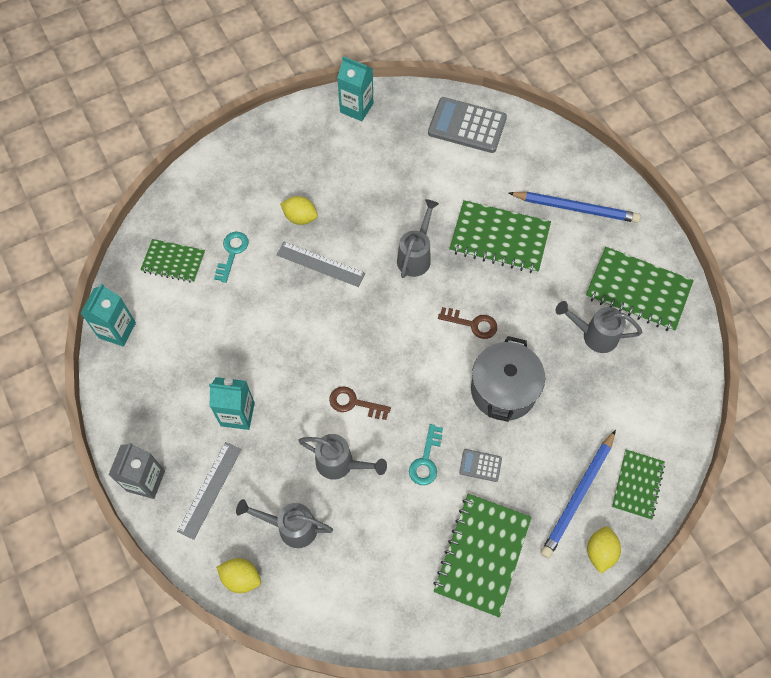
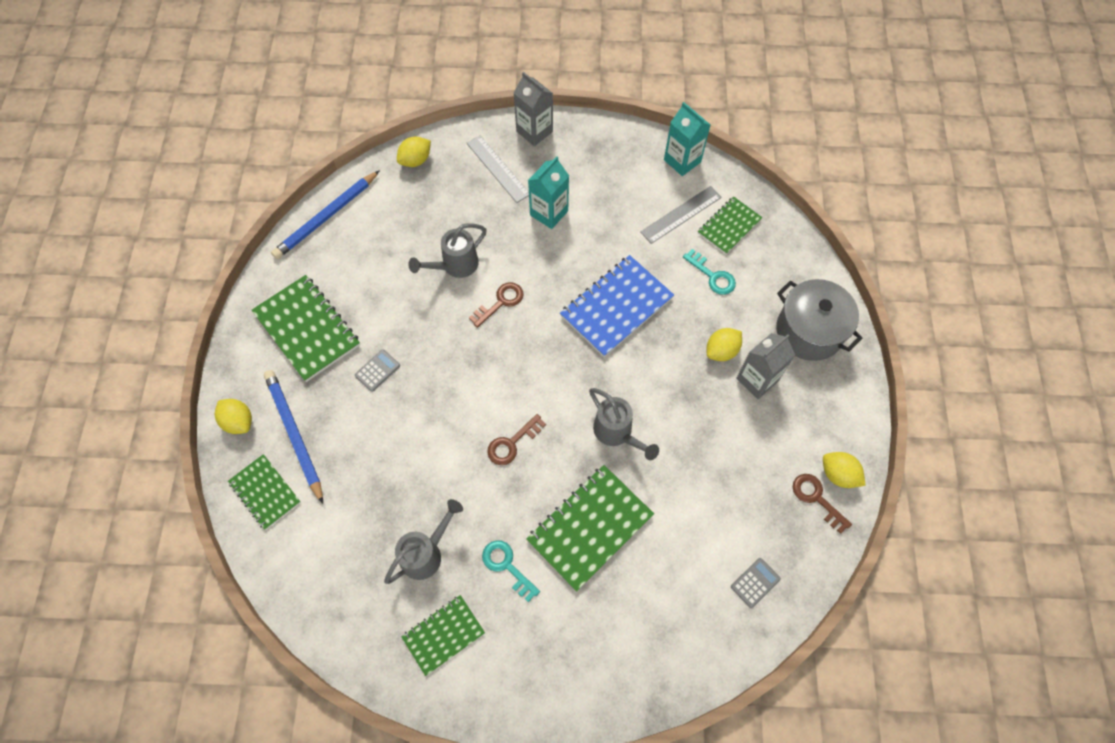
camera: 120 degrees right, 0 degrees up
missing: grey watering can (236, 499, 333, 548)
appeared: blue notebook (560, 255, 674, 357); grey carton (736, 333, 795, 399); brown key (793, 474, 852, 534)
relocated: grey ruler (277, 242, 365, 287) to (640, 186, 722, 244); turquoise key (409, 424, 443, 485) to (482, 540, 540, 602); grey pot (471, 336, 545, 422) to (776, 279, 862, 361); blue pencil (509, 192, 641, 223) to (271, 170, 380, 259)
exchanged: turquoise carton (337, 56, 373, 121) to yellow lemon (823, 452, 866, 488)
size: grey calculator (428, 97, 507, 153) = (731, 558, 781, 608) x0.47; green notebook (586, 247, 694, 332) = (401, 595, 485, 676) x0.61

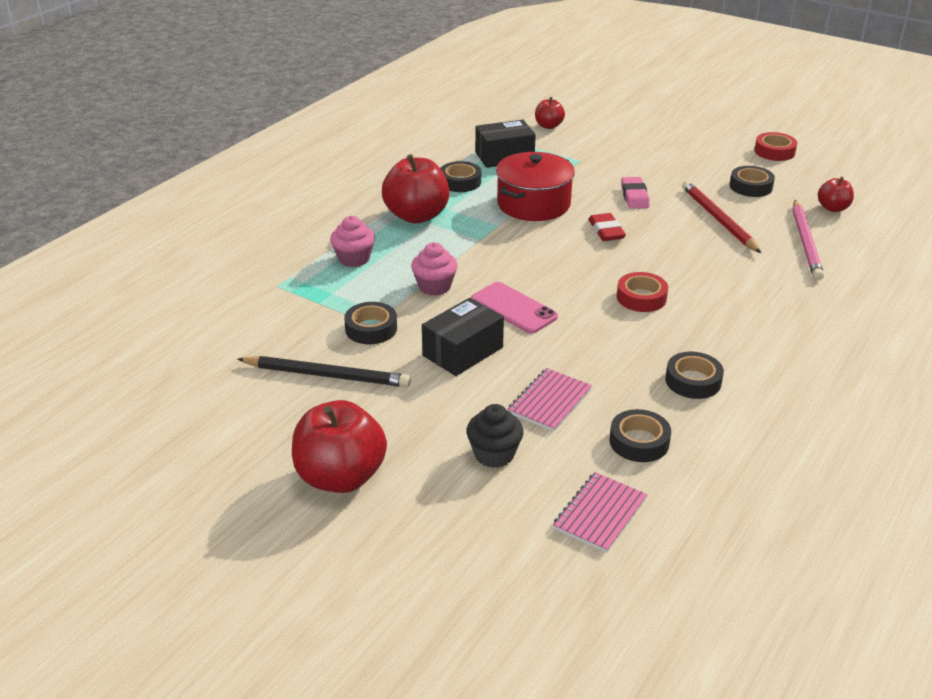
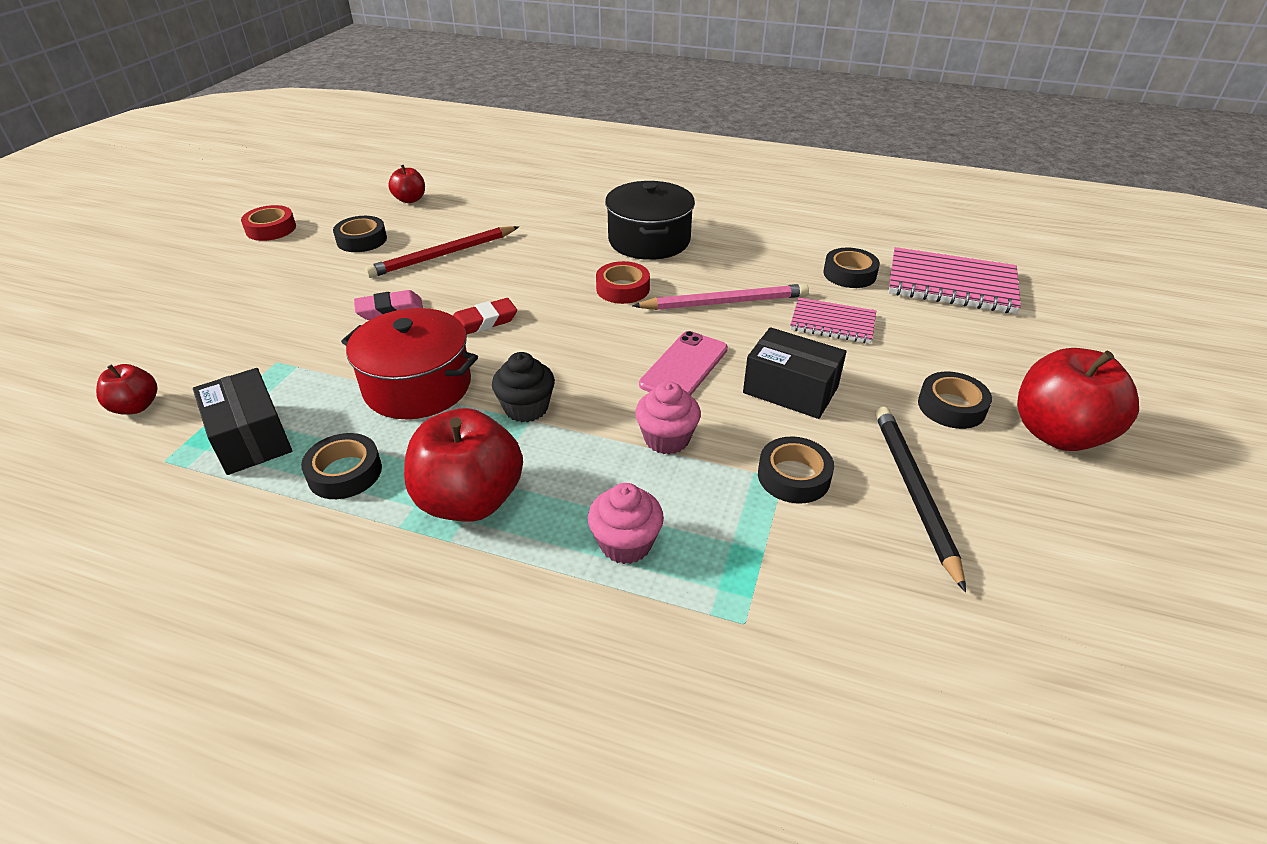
camera: 105 degrees left, 5 degrees up
appeared: black pot (605, 181, 695, 260)
relocated: black cupcake (466, 404, 523, 468) to (492, 352, 555, 422); black tape (665, 351, 724, 399) to (918, 372, 992, 429); pink pencil (793, 200, 824, 280) to (632, 284, 809, 310)
size: pink notebook (553, 472, 647, 553) = (888, 247, 1021, 314) x1.63

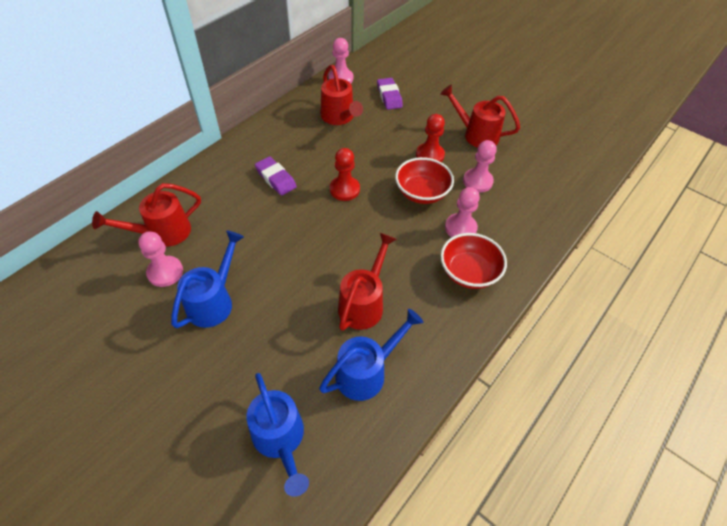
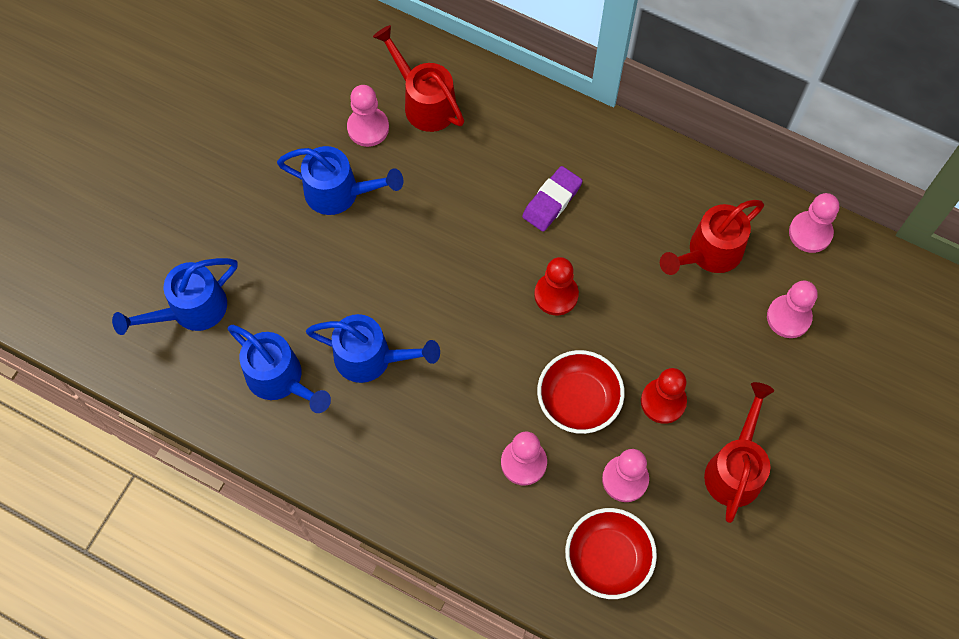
camera: 80 degrees right, 15 degrees up
relocated: red bowl (440, 233, 507, 289) to (565, 508, 657, 599)
exchanged: purple eraser (377, 78, 403, 110) to pink pawn (767, 280, 818, 338)
colour: red watering can (338, 233, 396, 331) to blue watering can (306, 314, 440, 383)

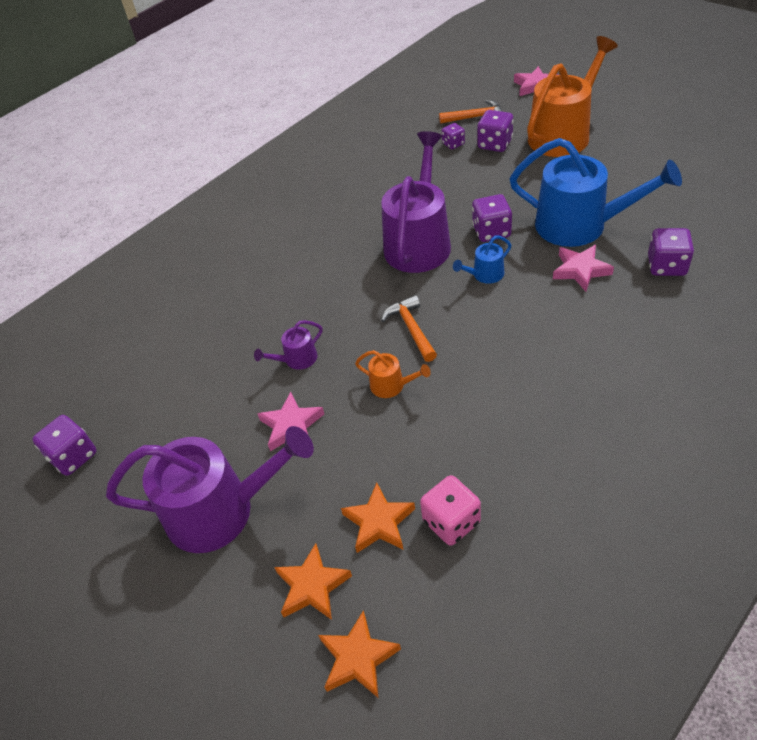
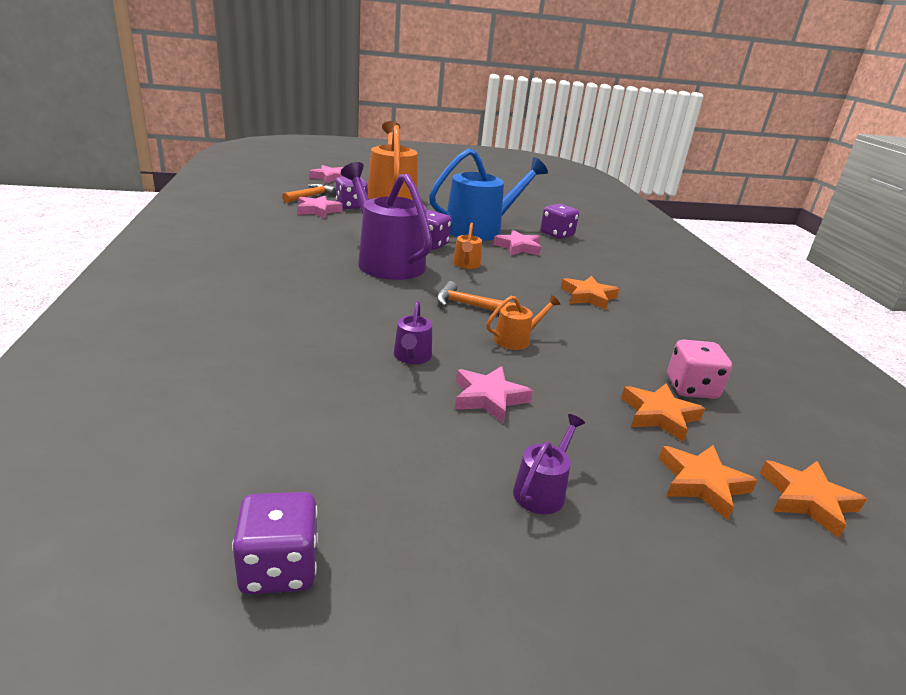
camera: 60 degrees left, 20 degrees down
appeared: orange star (561, 276, 619, 310)
exchanged: purple dice (442, 123, 465, 149) to pink star (297, 196, 343, 219)
colour: blue watering can (453, 236, 511, 284) to orange watering can (453, 223, 482, 269)
size: purple watering can (106, 426, 314, 553) = (513, 414, 585, 514) x0.43

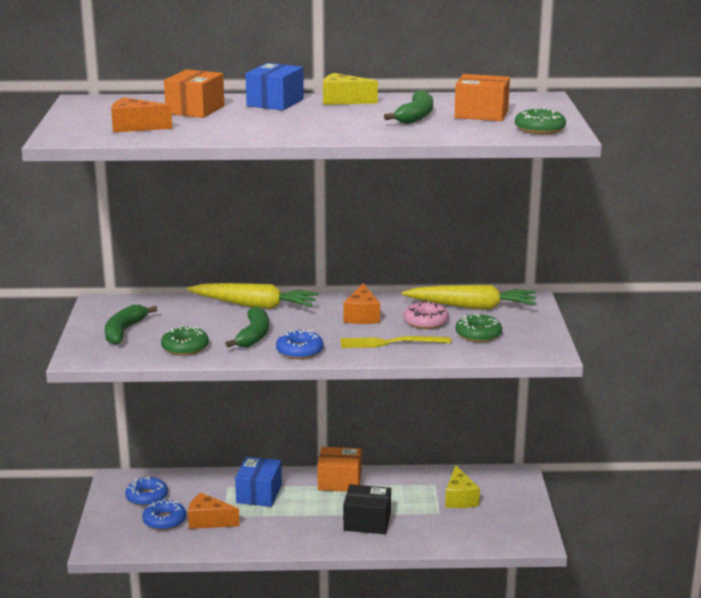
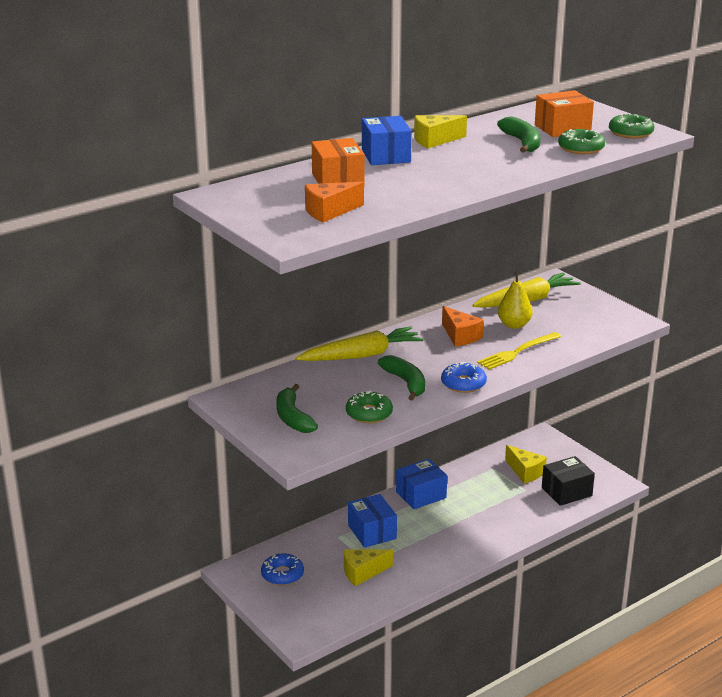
camera: 35 degrees left, 5 degrees up
missing: blue donut (142, 499, 186, 530)
relocated: black box (343, 484, 391, 534) to (542, 456, 595, 506); green donut (456, 314, 502, 342) to (558, 129, 605, 154)
exchanged: pink donut (404, 301, 449, 329) to yellow pear (498, 271, 533, 329)
colour: orange cheese (188, 493, 240, 529) to yellow cheese (344, 549, 393, 586); orange box (317, 447, 361, 492) to blue box (396, 459, 447, 509)

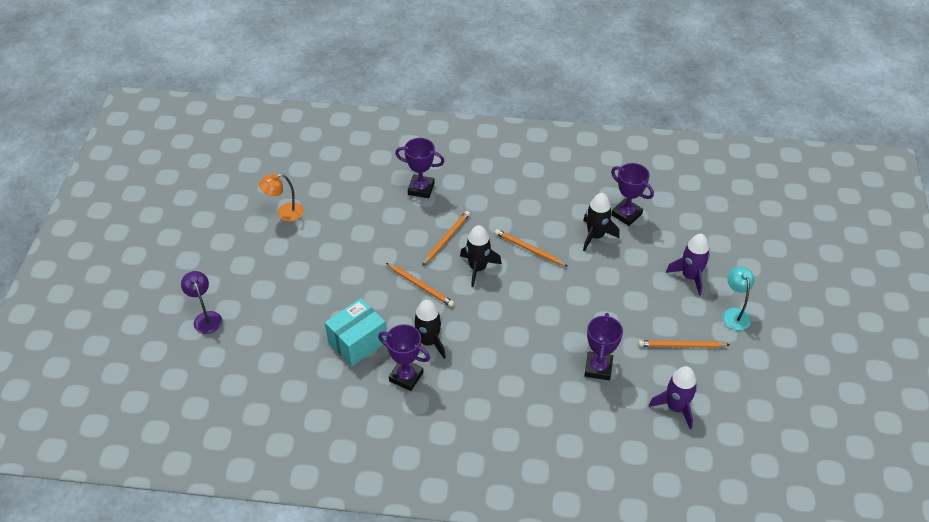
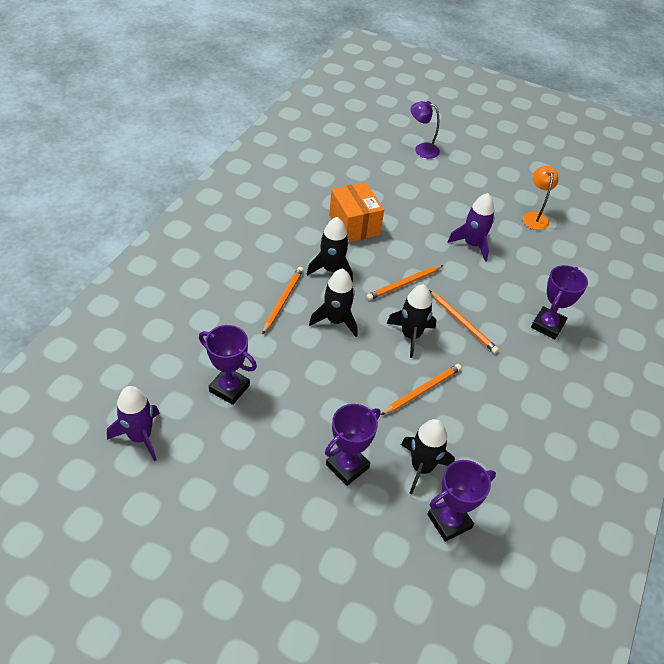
camera: 105 degrees right, 0 degrees up
missing: turquoise lamp (722, 267, 754, 330)
appeared: black rocket (309, 269, 357, 337)
relocated: purple trophy (378, 324, 430, 391) to (325, 404, 381, 486); orange pencil (638, 340, 730, 348) to (262, 267, 304, 334); purple rocket (666, 234, 710, 296) to (448, 193, 494, 262)
colour: turquoise box (325, 298, 386, 366) to orange box (329, 182, 384, 242)
spun: purple lamp (181, 271, 222, 334) = (410, 101, 440, 159) 150 degrees counterclockwise

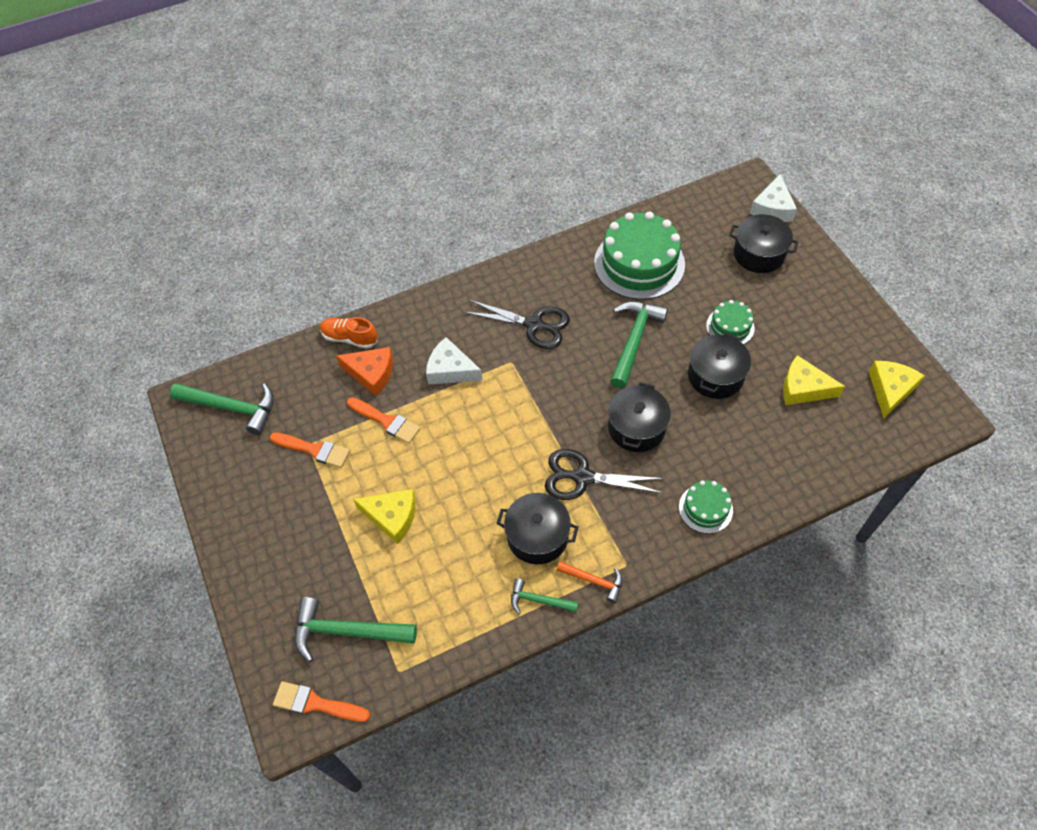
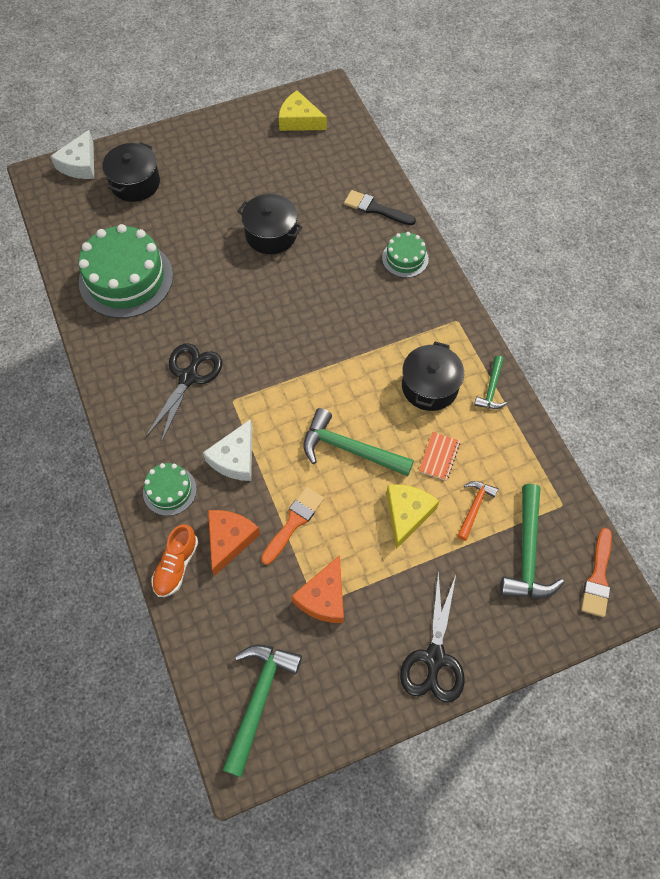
camera: 90 degrees left, 5 degrees up
missing: black pot (608, 382, 671, 452); yellow cheese (783, 355, 845, 405)
appeared: black brush (344, 190, 416, 225); orange notebook (419, 432, 460, 481)
relocated: black scissors (545, 449, 665, 500) to (400, 572, 465, 703); orange hammer (557, 561, 623, 603) to (457, 481, 498, 541); green hammer (610, 301, 668, 388) to (304, 408, 414, 476); green cake (706, 300, 755, 344) to (143, 463, 197, 516)
exchanged: orange brush (270, 432, 350, 468) to orange cheese (291, 555, 344, 623)
spun: white cheese (750, 174, 797, 222) = (50, 130, 94, 179) 90 degrees clockwise

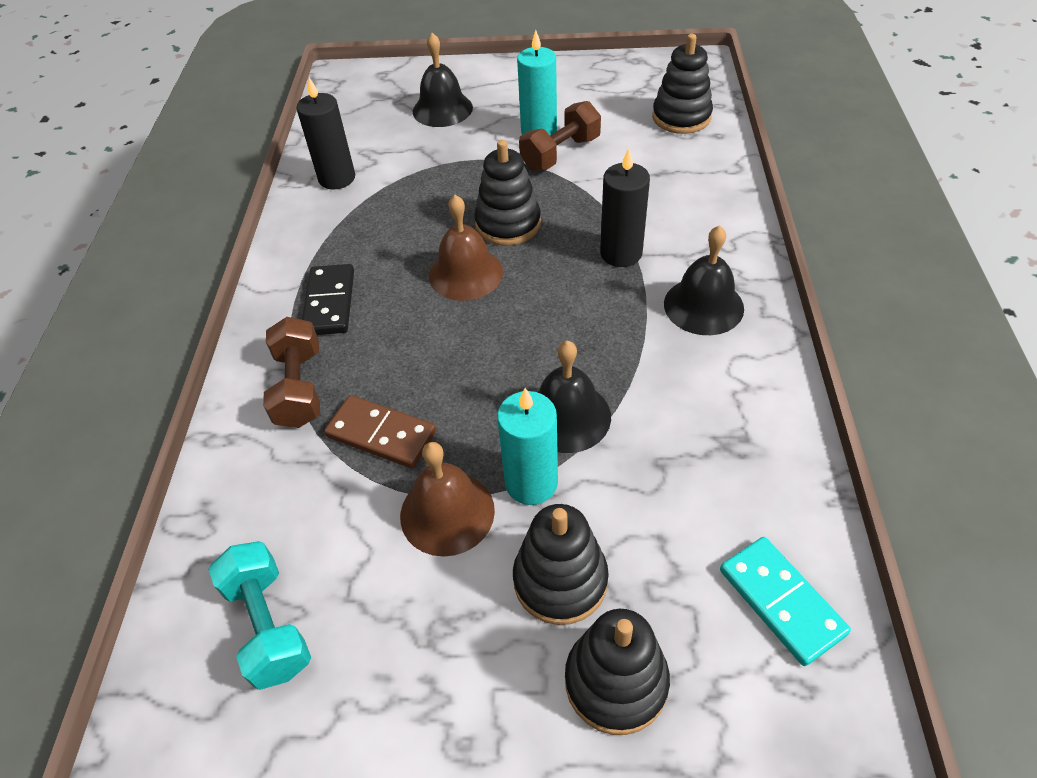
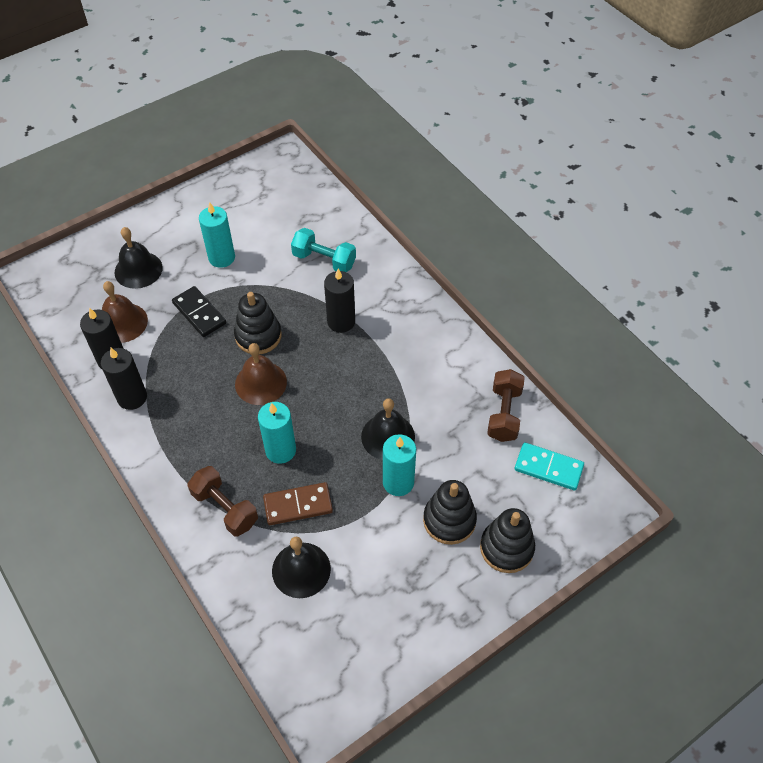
camera: 40 degrees left, 5 degrees up
missing: black stacking toy (652, 34, 713, 134)
appeared: black candle (101, 348, 147, 410); turquoise candle (258, 402, 296, 464)
relocated: turquoise dumbbell (208, 541, 311, 690) to (291, 228, 356, 272); black domino (302, 264, 354, 335) to (172, 286, 226, 337); brown bell (400, 442, 495, 557) to (102, 281, 148, 343); brown dumbbell (519, 101, 601, 171) to (487, 369, 525, 442); black bell (664, 225, 744, 335) to (272, 537, 331, 598)

